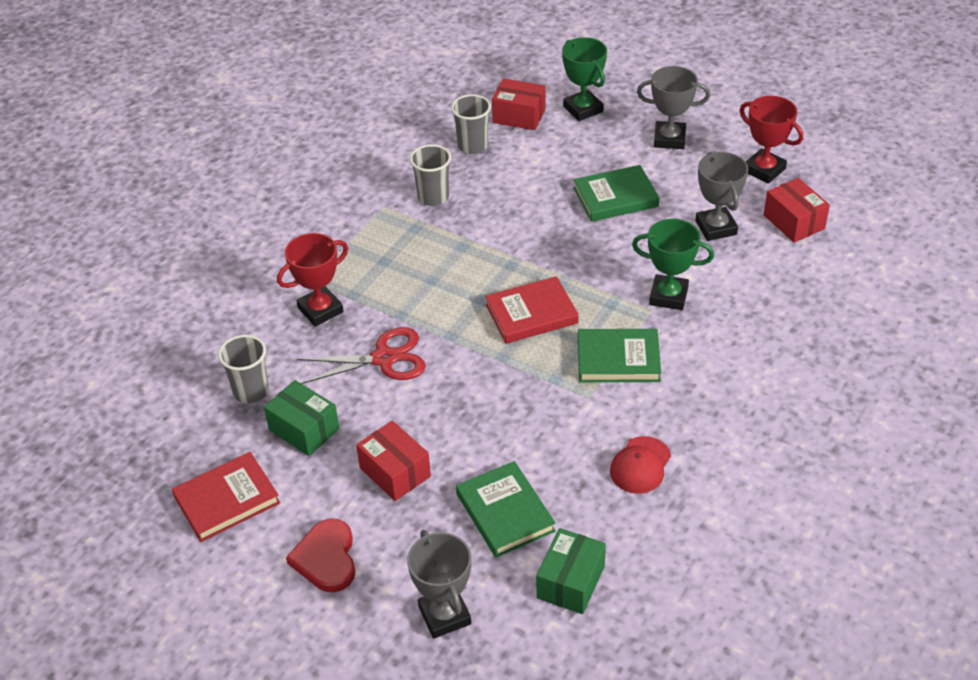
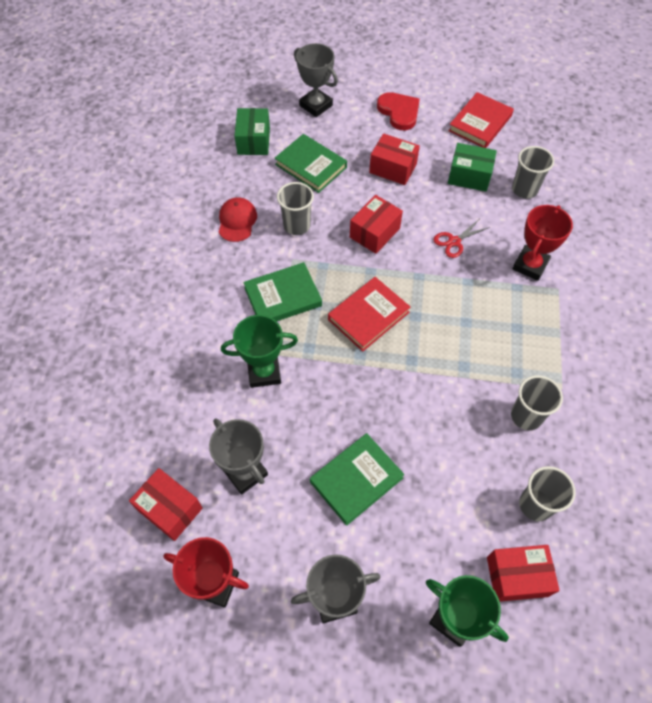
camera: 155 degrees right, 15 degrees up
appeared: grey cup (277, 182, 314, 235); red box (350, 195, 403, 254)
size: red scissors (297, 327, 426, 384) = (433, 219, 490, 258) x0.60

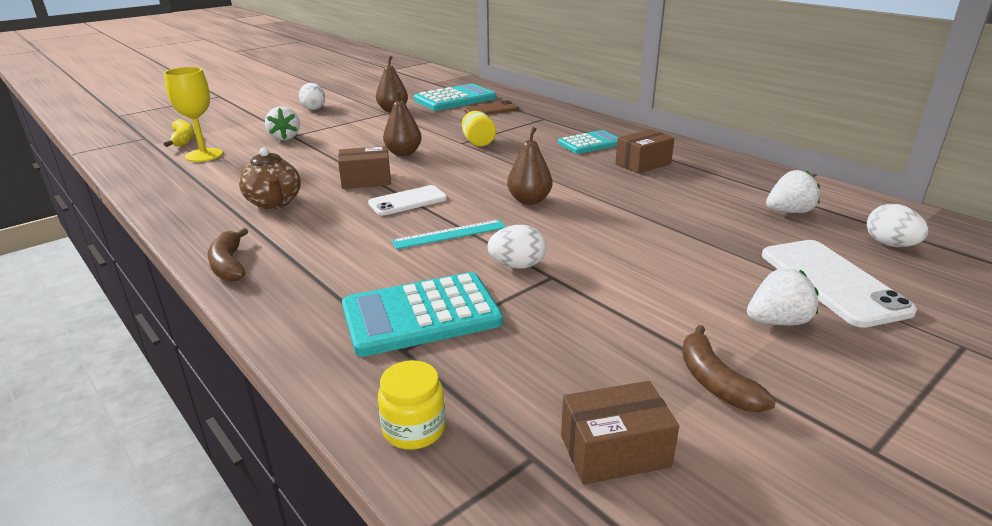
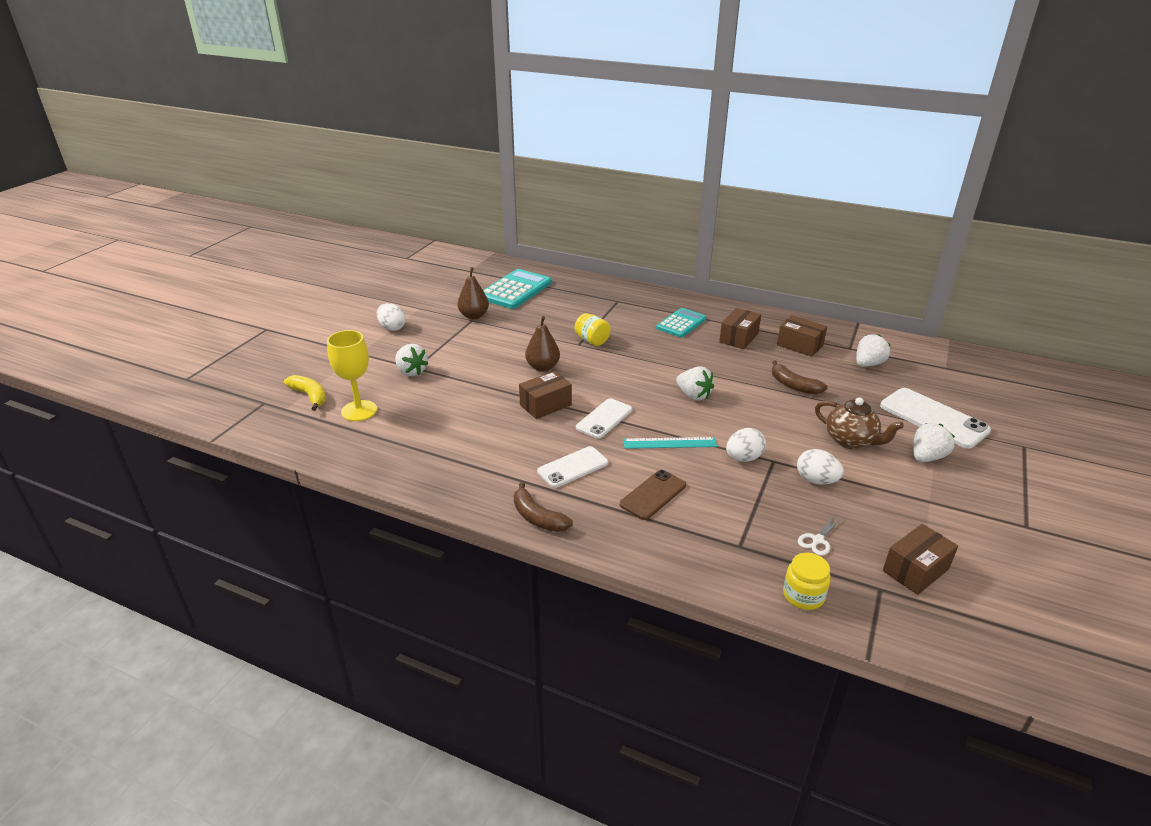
camera: 25 degrees left, 5 degrees up
missing: turquoise calculator (342, 272, 503, 357)
appeared: white phone (537, 446, 608, 488); brown box (777, 315, 827, 357); white scissors (798, 515, 842, 556)
relocated: brown teapot (239, 148, 301, 209) to (815, 397, 904, 449); brown phone (464, 100, 519, 115) to (620, 470, 686, 520); brown banana (682, 325, 776, 412) to (772, 361, 828, 394); white egg (867, 204, 928, 247) to (797, 449, 844, 485)
exchanged: brown pear (507, 127, 553, 205) to white strawberry (676, 366, 714, 401)
spun: turquoise ruler (391, 220, 506, 249) = (623, 437, 717, 449) 45 degrees clockwise

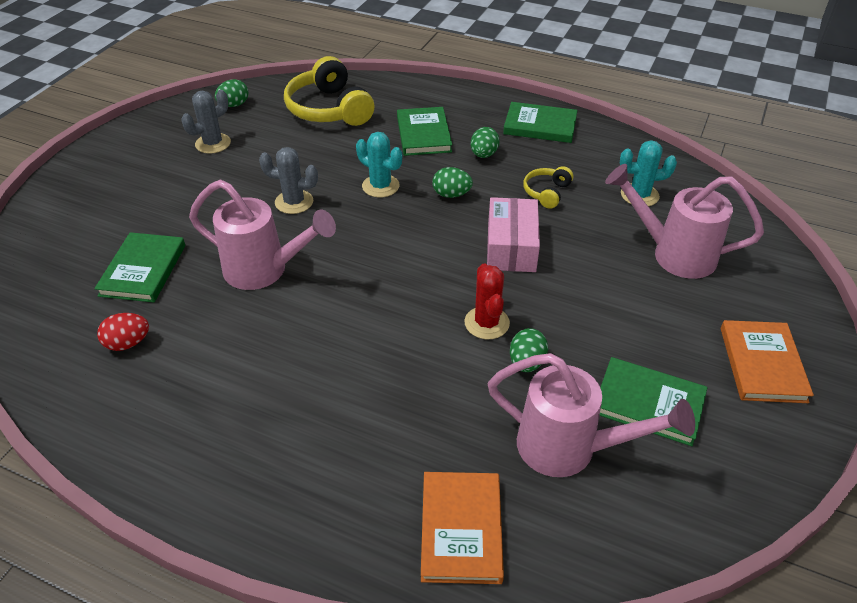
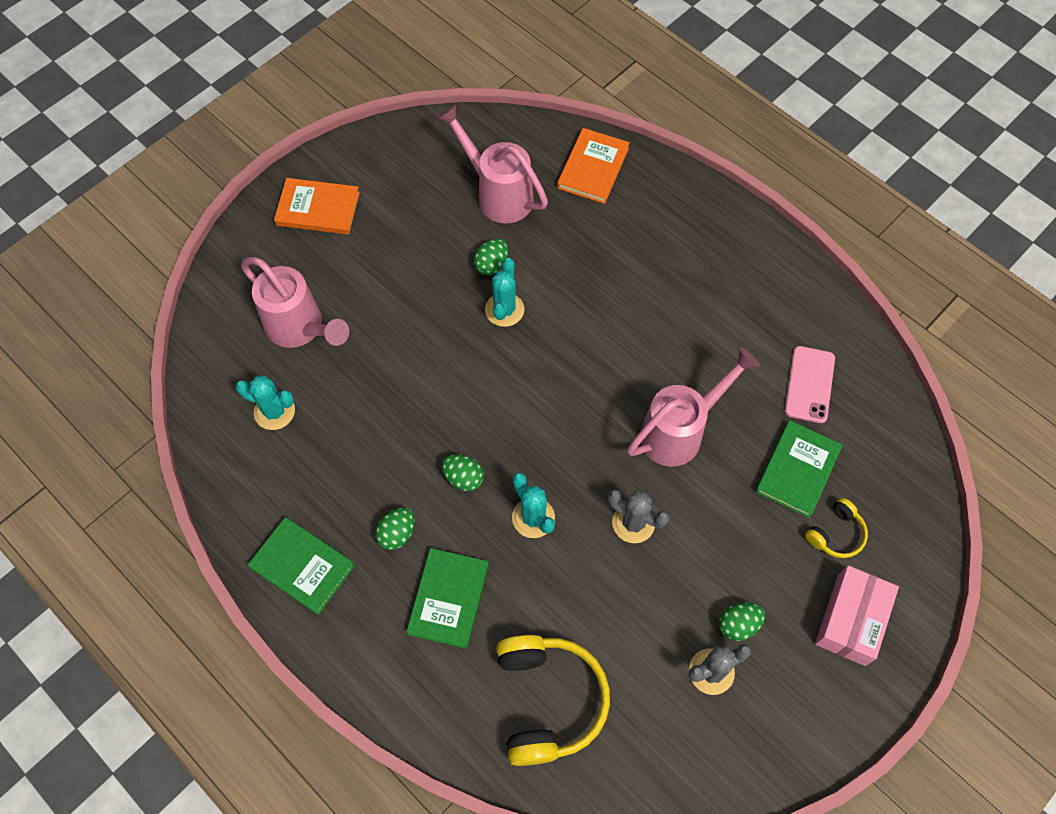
camera: 160 degrees left, 20 degrees up
missing: green book (599, 357, 707, 446)
relocated: green egg (215, 79, 248, 107) to (719, 602, 765, 641); pink box (487, 197, 540, 272) to (815, 565, 899, 666); yellow headphones (523, 166, 573, 209) to (805, 498, 868, 558)
exchanged: red egg (97, 313, 149, 351) to pink phone (785, 346, 835, 423)
colour: red cactus (464, 263, 510, 339) to turquoise cactus (485, 258, 524, 327)
spun: pink watering can (189, 180, 336, 290) = (627, 347, 760, 467) 105 degrees clockwise; orange book (721, 320, 814, 403) = (274, 178, 360, 235) 75 degrees clockwise

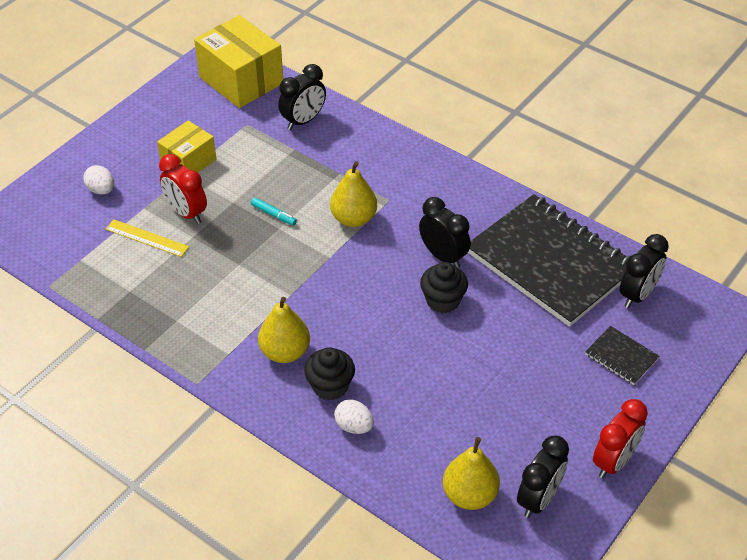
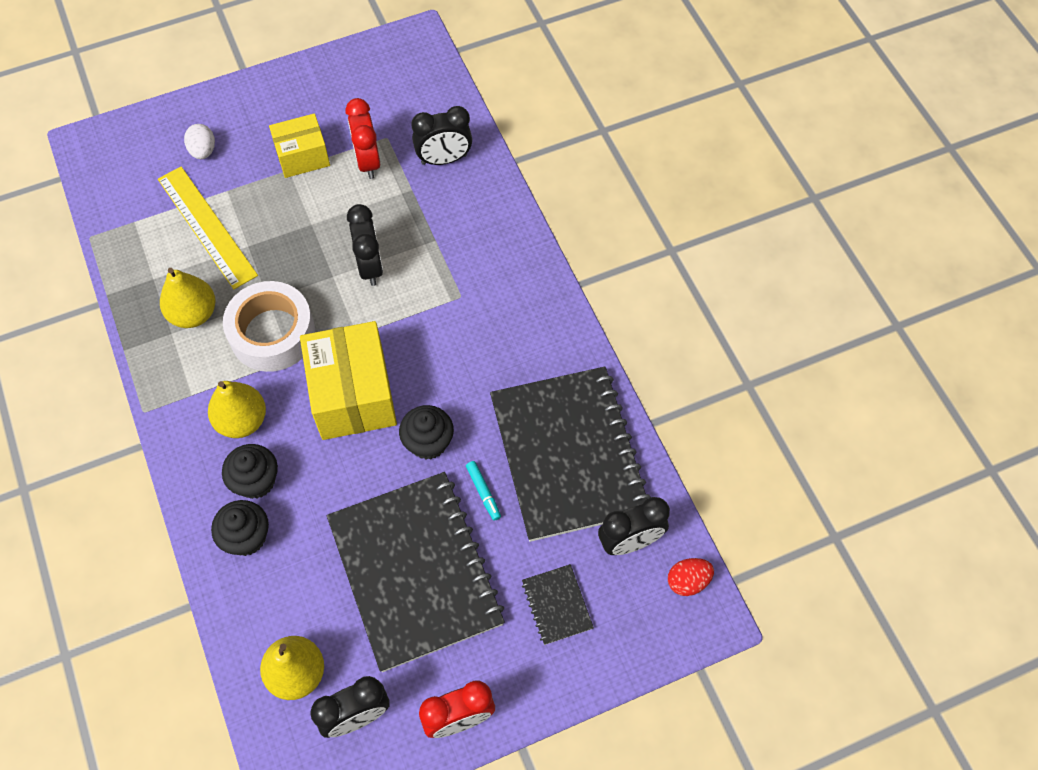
camera: 30 degrees right, 15 degrees up
appeared: white tape (223, 281, 315, 372); black notebook (327, 472, 505, 672); red egg (668, 558, 714, 596)
relocated: red clock (159, 154, 207, 224) to (346, 98, 380, 179); yellow box (194, 15, 283, 108) to (300, 321, 397, 440); turquoise marker (251, 197, 297, 226) to (466, 461, 501, 521); yellow pear (330, 161, 377, 227) to (160, 268, 216, 328); black clock (419, 197, 471, 268) to (347, 204, 383, 286)
exchanged: white egg (334, 399, 374, 434) to black cupcake (211, 500, 269, 556)
size: yellow ruler (106, 219, 189, 257) = (158, 167, 258, 289) x1.67

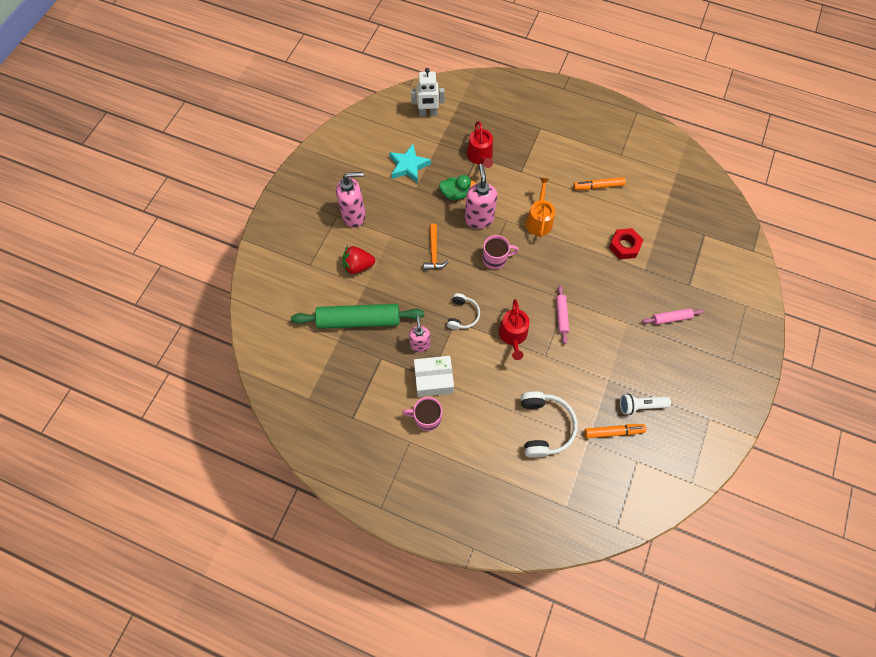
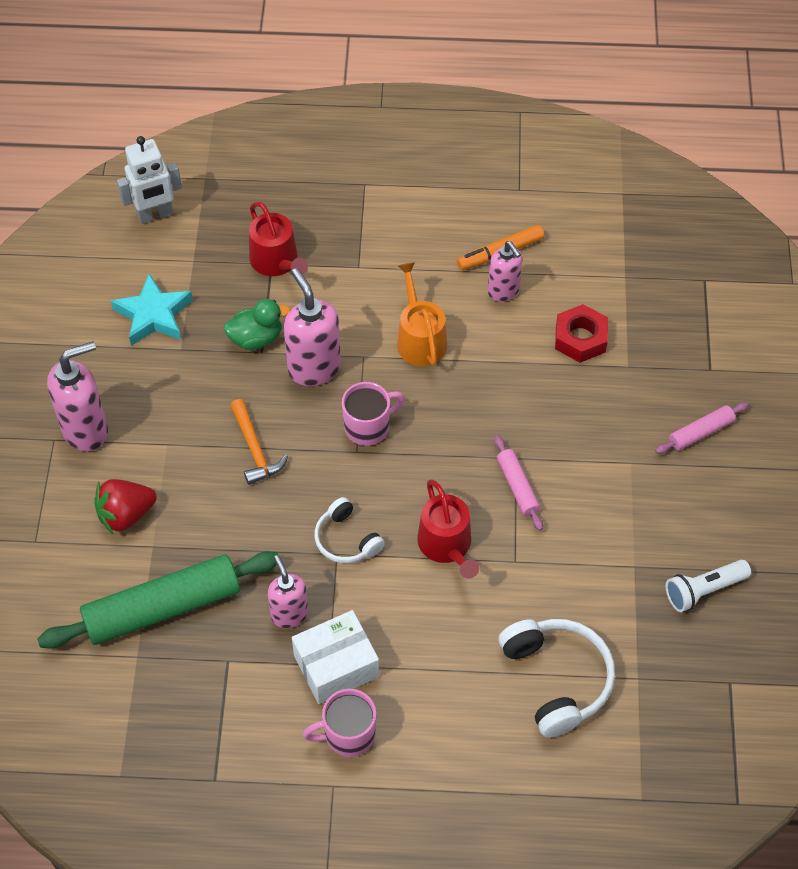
camera: 20 degrees left, 10 degrees down
missing: orange marker (584, 424, 646, 438)
appeared: pink soap dispenser (488, 241, 523, 302)
spun: white headphones (447, 293, 480, 330) = (314, 497, 385, 563) 150 degrees clockwise

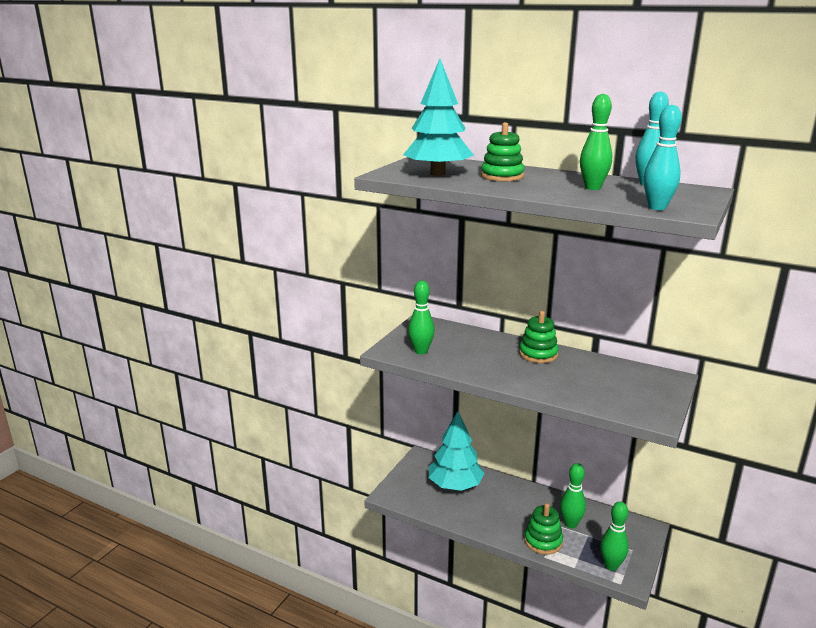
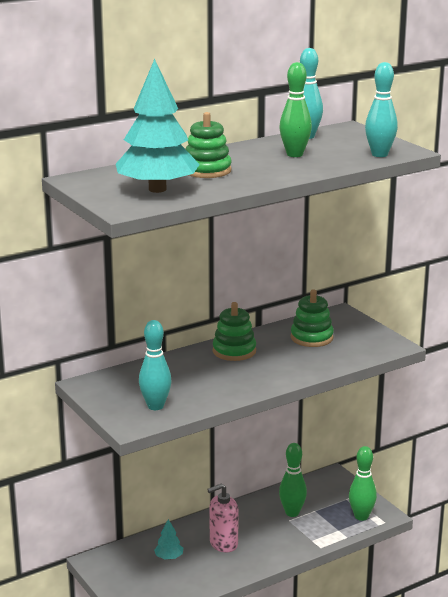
camera: 60 degrees left, 0 degrees up
appeared: pink soap dispenser (207, 483, 238, 552)
relocated: green stacking toy (524, 503, 563, 555) to (291, 289, 334, 347)
colour: green bowling pin (408, 281, 435, 354) to turquoise bowling pin (139, 320, 172, 410)
size: turquoise tree (429, 411, 484, 491) = (154, 519, 183, 559) x0.42

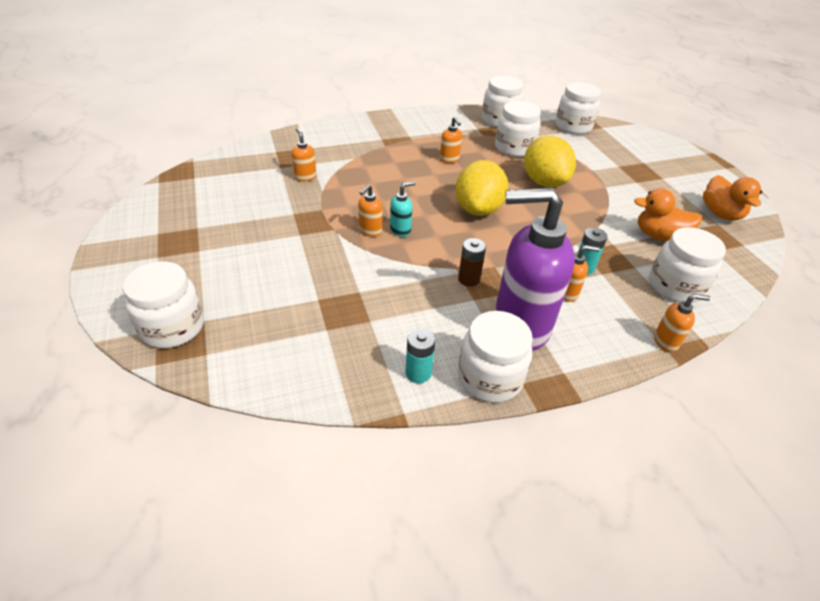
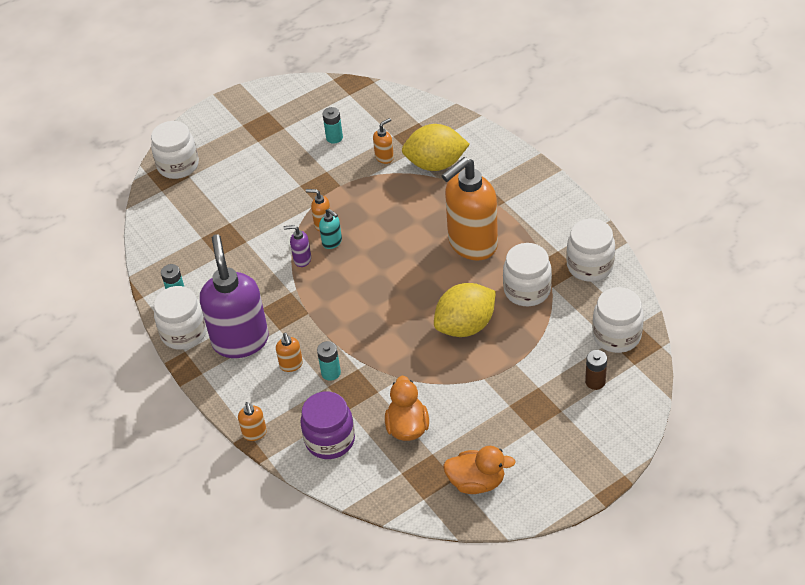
camera: 80 degrees right, 5 degrees up
appeared: purple soap dispenser (284, 225, 311, 267); turquoise battery (322, 107, 343, 144)
relocated: yellow lemon (456, 160, 509, 216) to (402, 124, 470, 171); brown battery (458, 238, 486, 287) to (585, 350, 607, 390)
colour: white jar (649, 227, 726, 302) to purple jar (300, 391, 355, 459)
spun: orange duck (703, 175, 762, 221) = (443, 446, 515, 494) 150 degrees counterclockwise
size: orange soap dispenser (440, 117, 462, 163) = (442, 157, 498, 260) x2.45

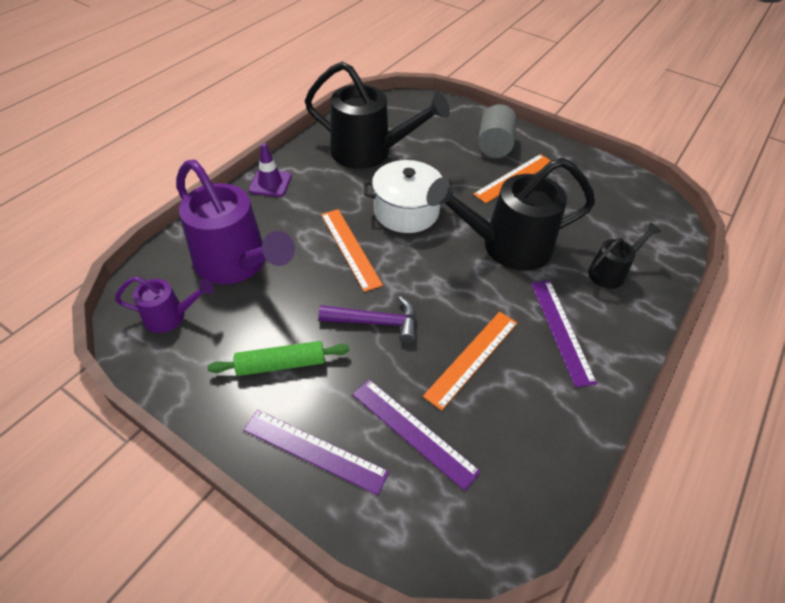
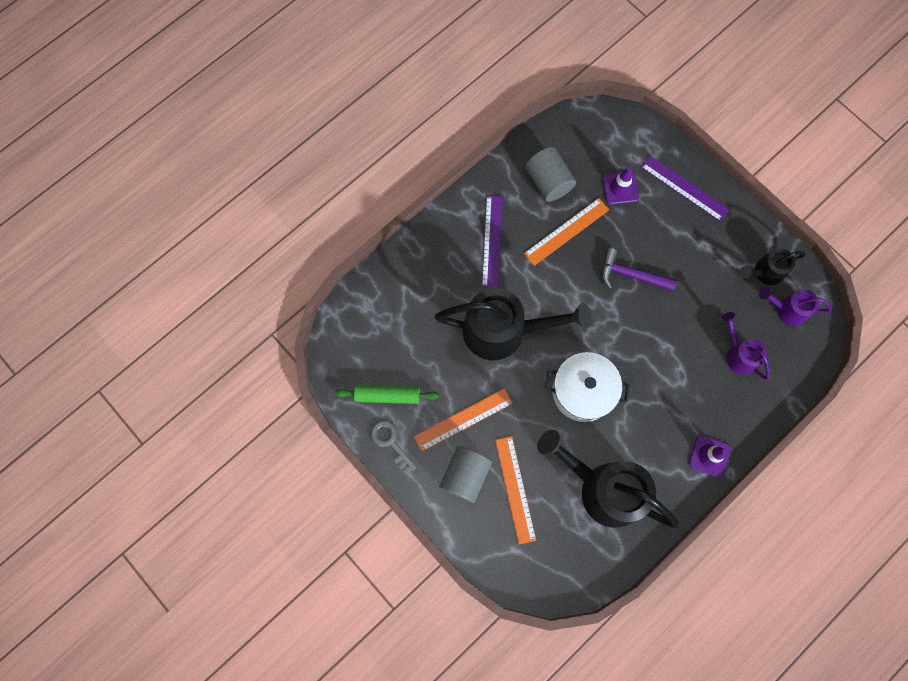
camera: 165 degrees left, 25 degrees up
appeared: grey key (370, 420, 417, 475); grey cylinder (525, 147, 576, 202)
relocated: green rolling pin (207, 341, 350, 376) to (335, 385, 439, 404); orange ruler (321, 209, 383, 292) to (495, 436, 536, 544); black watering can (588, 222, 661, 289) to (740, 248, 805, 285)
exchanged: purple ruler (352, 379, 481, 491) to purple traffic cone (602, 167, 639, 205)
size: purple watering can (176, 160, 295, 284) = (722, 312, 770, 379) x0.51

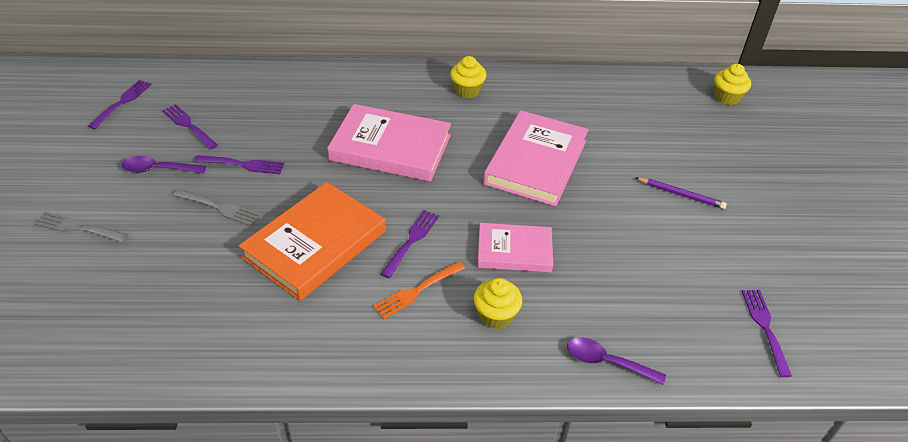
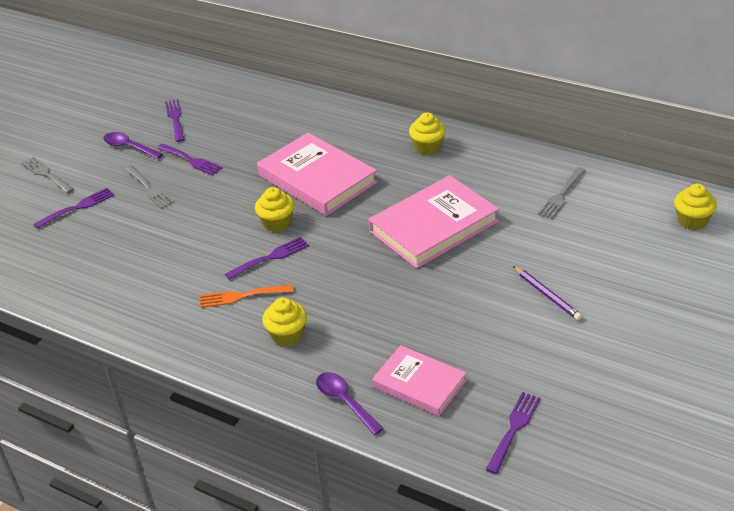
camera: 35 degrees right, 5 degrees down
missing: orange book (239, 182, 386, 301)
appeared: yellow cupcake (255, 187, 294, 232); grey fork (538, 167, 586, 219)
relocated: purple fork (88, 80, 152, 129) to (34, 188, 114, 229); pink book (478, 223, 553, 272) to (372, 345, 466, 416)

